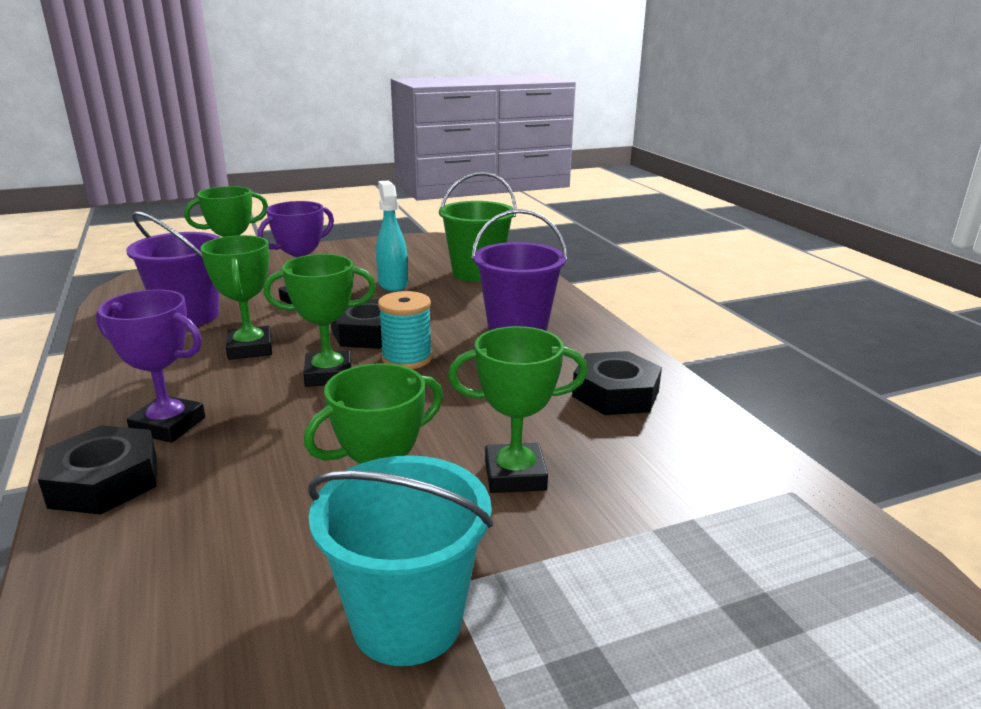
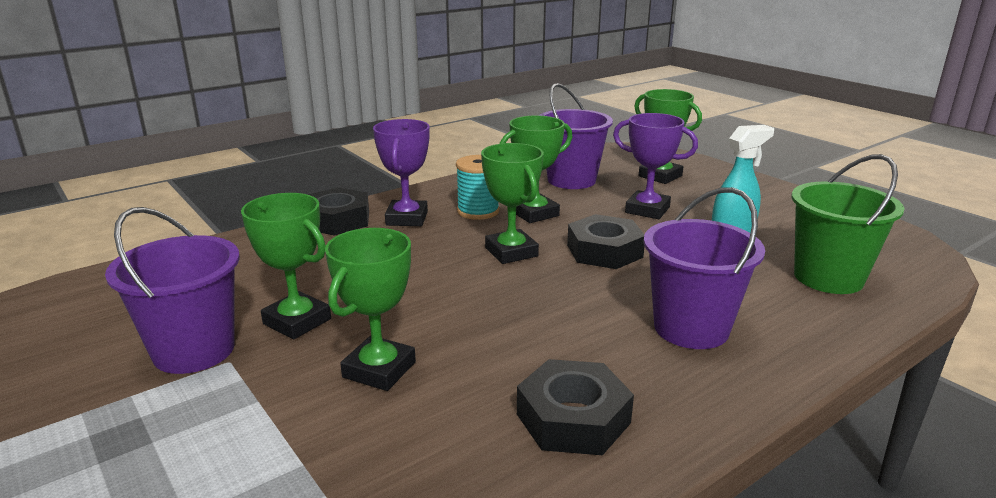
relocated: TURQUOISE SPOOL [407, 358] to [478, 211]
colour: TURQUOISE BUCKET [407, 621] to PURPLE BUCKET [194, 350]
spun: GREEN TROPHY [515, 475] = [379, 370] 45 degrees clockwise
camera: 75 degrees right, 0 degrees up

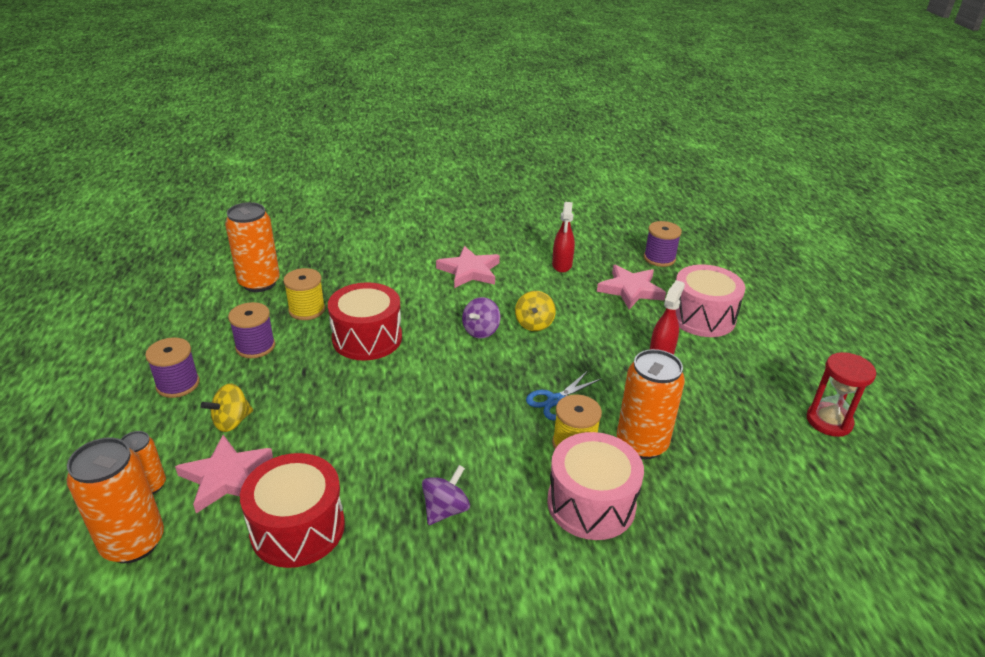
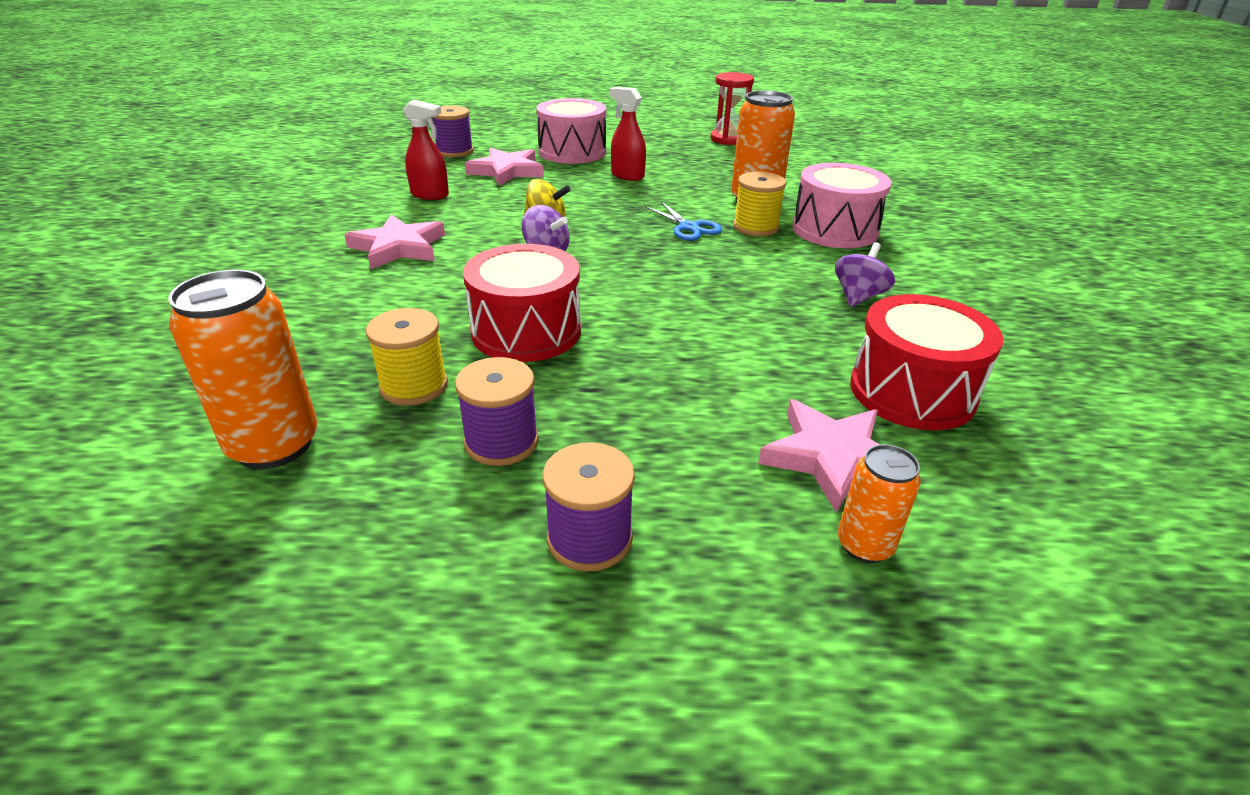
missing: YELLOW SPINNING TOP [232, 422]; ORANGE CAN [133, 542]
spun: PURPLE SPINNING TOP [445, 510] = [858, 297] 75 degrees clockwise
camera: 80 degrees left, 0 degrees up

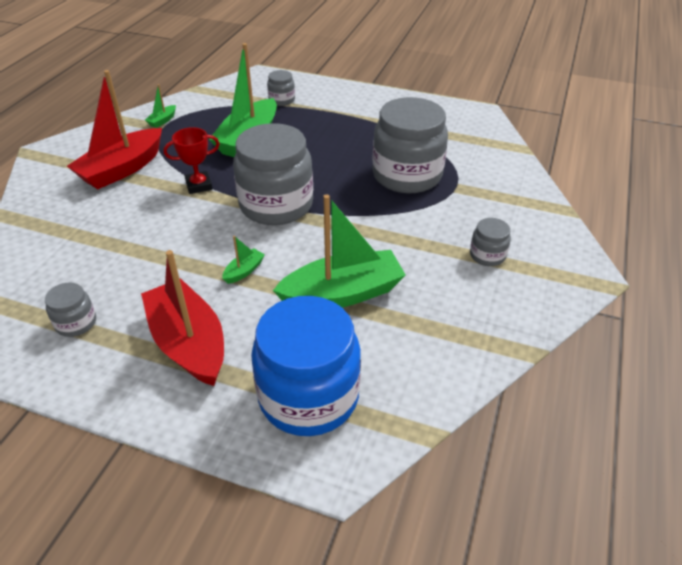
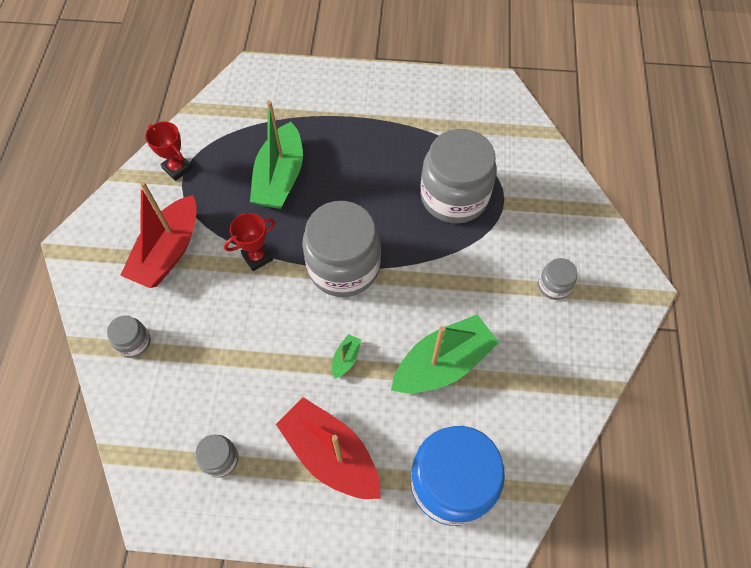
relocated: GREY JAR [282, 100] to [134, 342]
exchanged: GREEN BOAT [162, 121] to RED TROPHY [177, 168]
camera: 15 degrees left, 20 degrees up

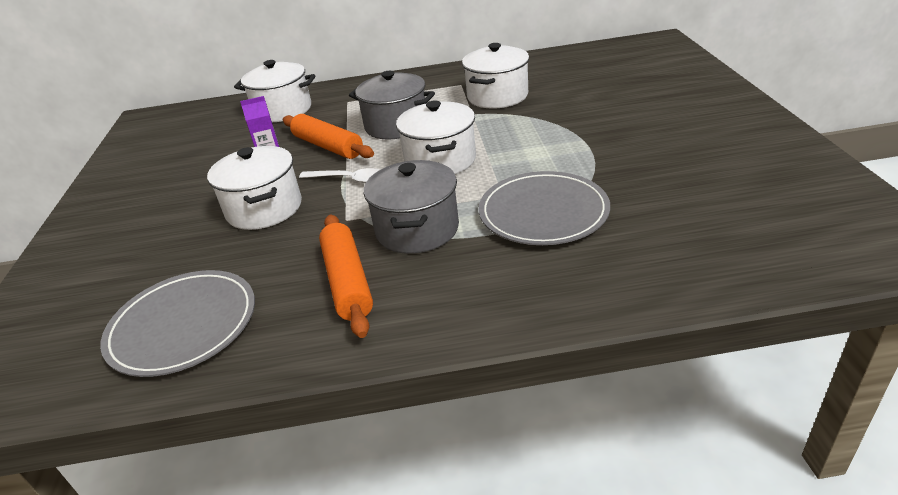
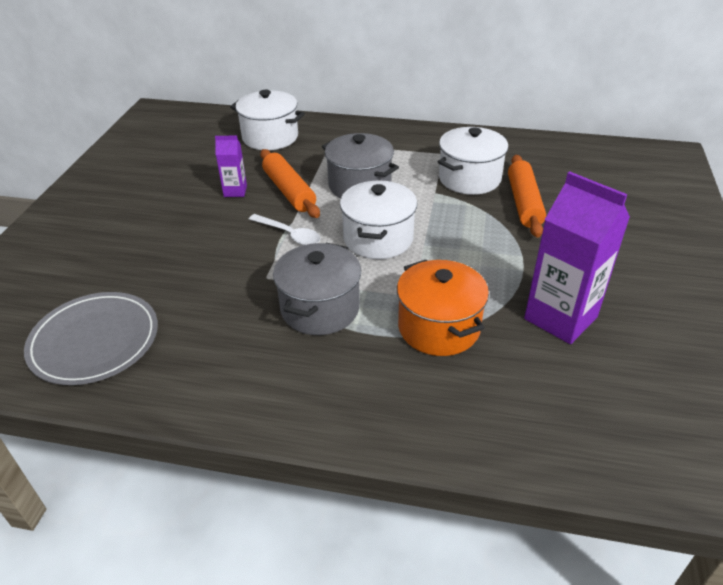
missing: WHITE POT [264, 209]
appeared: PURPLE CARTON [560, 318]
relocated: ORANGE ROLLING PIN [347, 282] to [524, 203]
exchanged: GREY PLATE [543, 212] to ORANGE POT [439, 327]
camera: 15 degrees right, 5 degrees up

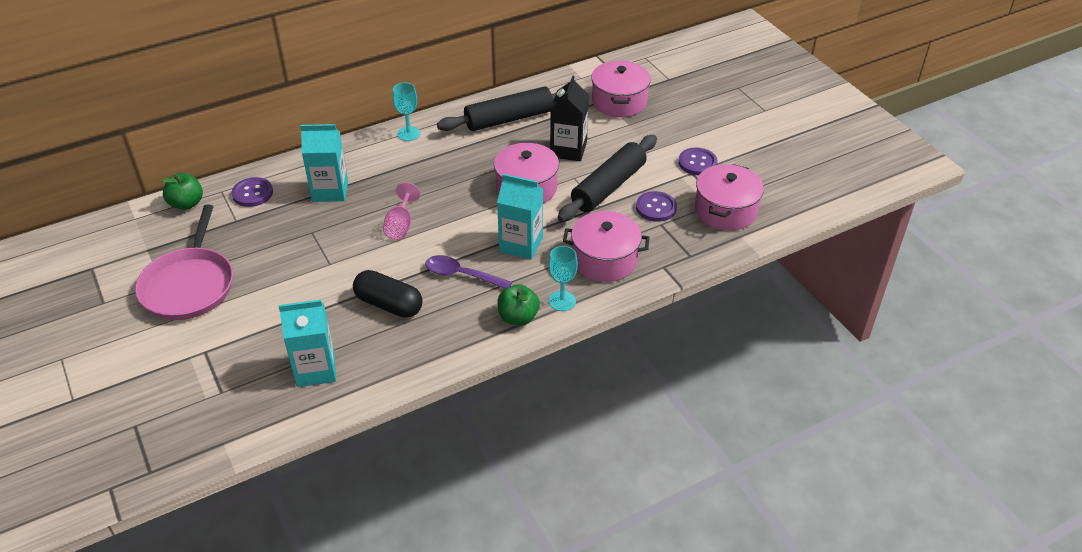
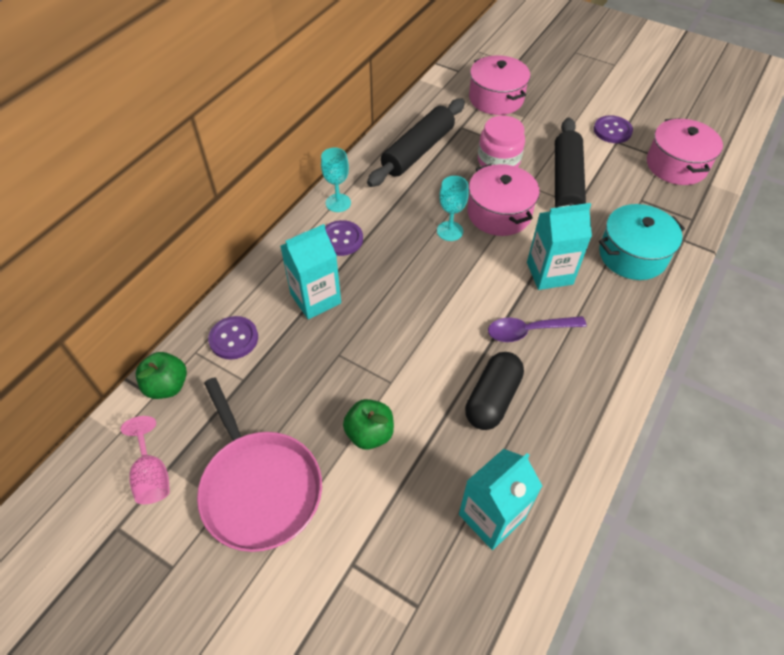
relocated: PINK GOBLET [400, 225] to [152, 475]; PURPLE BUTTON [656, 208] to [341, 239]; TURQUOISE GOBLET [562, 301] to [450, 231]; GREEN APPLE [518, 317] to [369, 433]
exchanged: BLACK CARTON [568, 150] to PINK JAR [498, 161]
colour: PINK POT [604, 260] to TURQUOISE POT [632, 255]
spun: BLACK CAPSULE [389, 304] = [492, 399] 60 degrees counterclockwise
camera: 30 degrees left, 10 degrees up

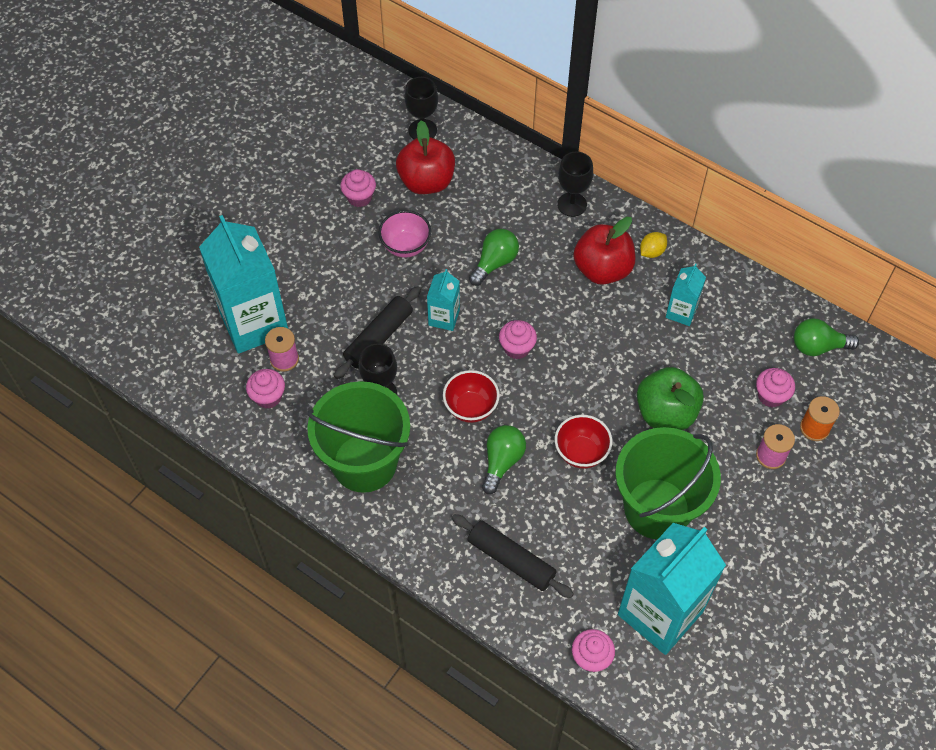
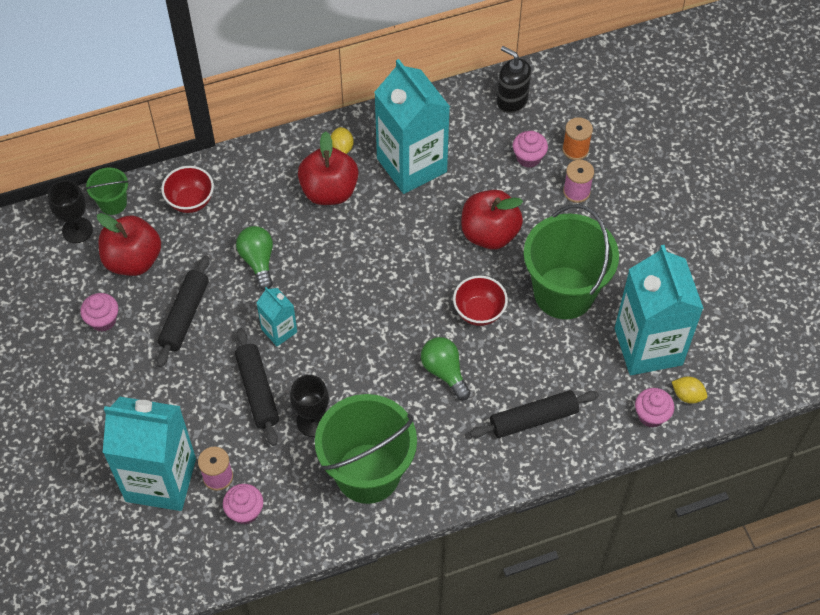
missing: BLACK GOBLET [572, 204]; PINK CUPCAKE [517, 348]
appeared: GREEN BUCKET [113, 203]; YELLOW LEMON [687, 395]
relocated: RED BOWL [471, 408] to [190, 201]
exchanged: PINK BOWL [406, 246] to BLACK ROLLING PIN [185, 315]; GREEN LIGHT BULB [818, 346] to BLACK SOAP DISPENSER [512, 101]
colour: GREEN APPLE [665, 413] to RED APPLE [489, 233]
size: TURQUOISE CARTON [681, 312] = [411, 165] x2.12
camera: 55 degrees left, 0 degrees up

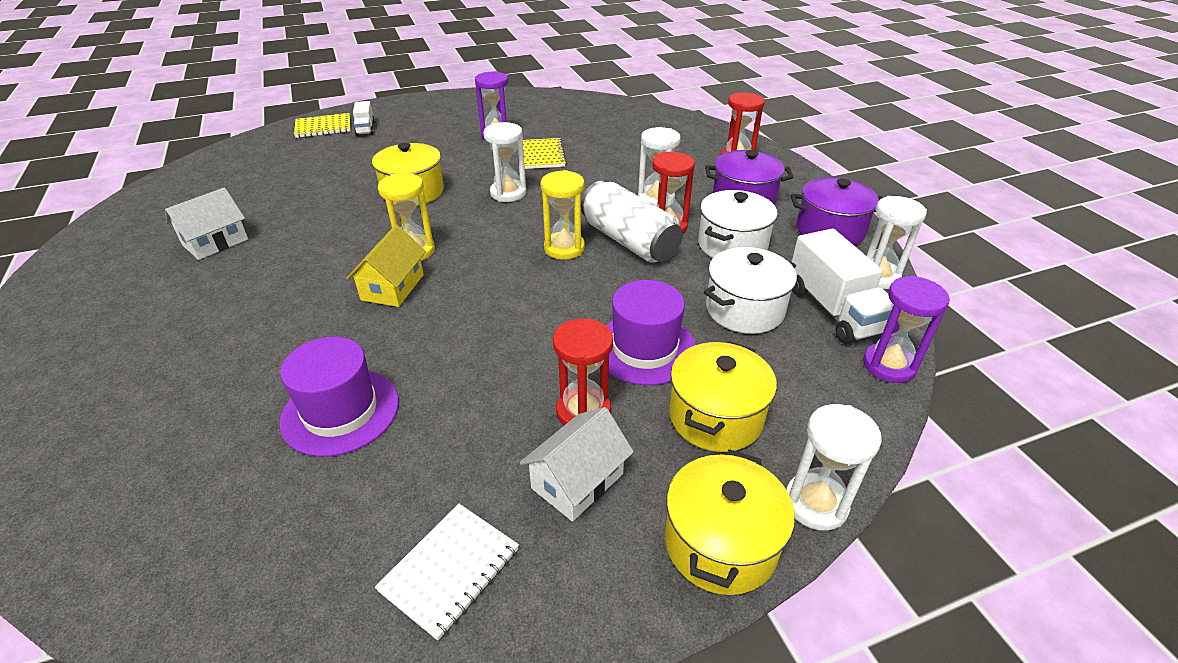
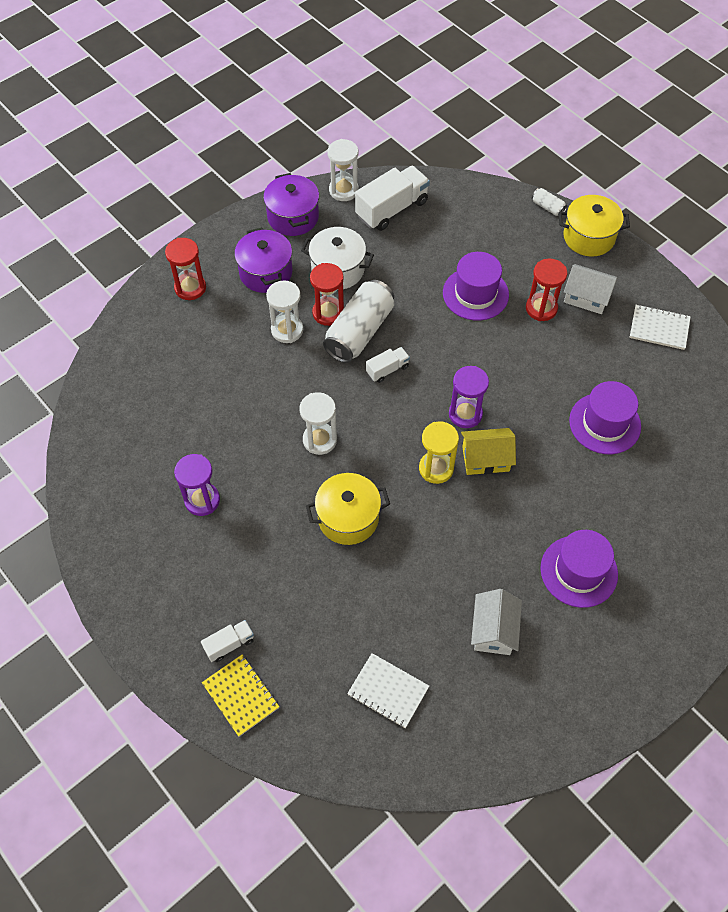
missing: YELLOW NOTEBOOK [542, 155]; WHITE POT [744, 309]; YELLOW POT [715, 417]
appeared: PURPLE HAT [579, 571]; WHITE NOTEBOOK [388, 691]
relocated: PURPLE HOURGLASS [889, 365] to [465, 414]
exchanged: YELLOW HOURGLASS [564, 248] to WHITE TRUCK [387, 369]; WHITE HOURGLASS [815, 504] to WHITE CAN [548, 207]
spun: WHITE HOUSE [215, 242] = [493, 630] 75 degrees clockwise
camera: 110 degrees left, 20 degrees up

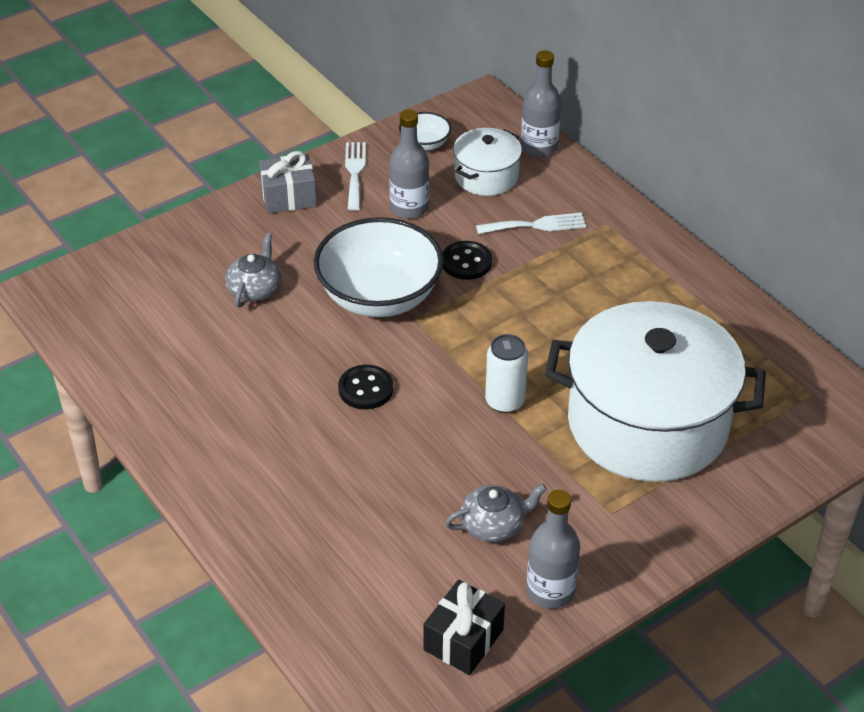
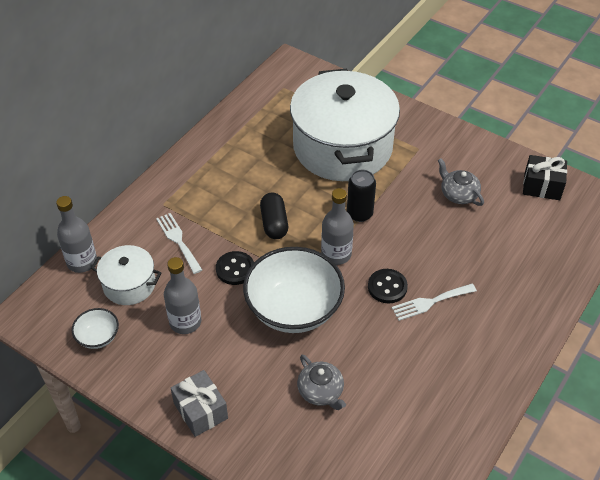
appeared: BLACK CAPSULE [274, 223]
relocated: WHITE FORK [355, 172] to [430, 302]; GREY BOTTLE [550, 591] to [336, 254]
colour: WHITE CAN [505, 401] to BLACK CAN [359, 214]
spun: GREY TEAPOT [255, 289] = [321, 391] 120 degrees counterclockwise
camera: 110 degrees left, 5 degrees up

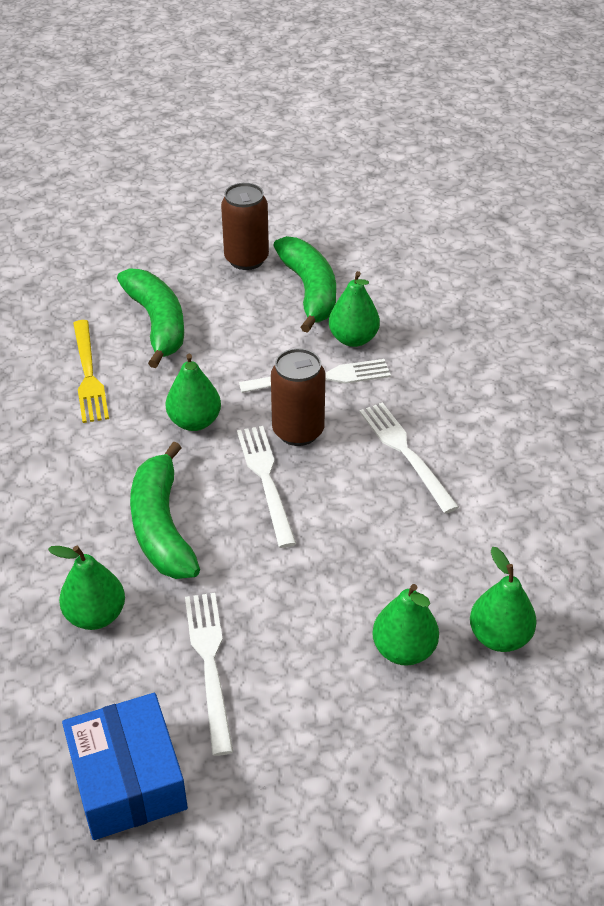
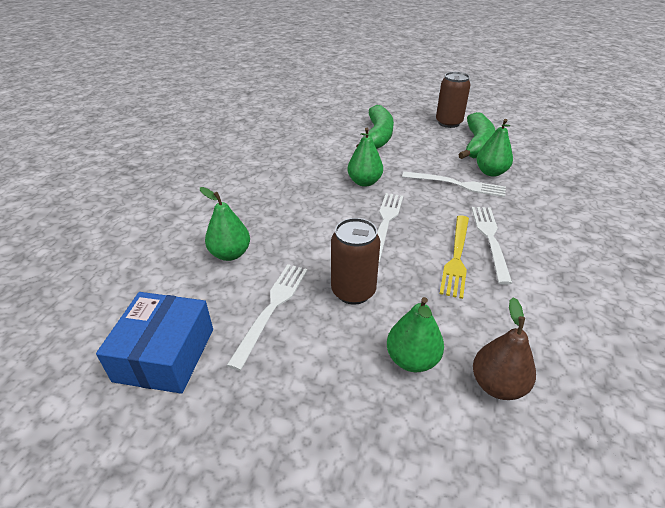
missing: GREEN BANANA [162, 526]
relocated: YELLOW FORK [88, 374] to [456, 257]; BROWN CAN [298, 431] to [353, 291]
colour: GREEN PEAR [499, 637] to BROWN PEAR [497, 385]
camera: 30 degrees right, 5 degrees down

